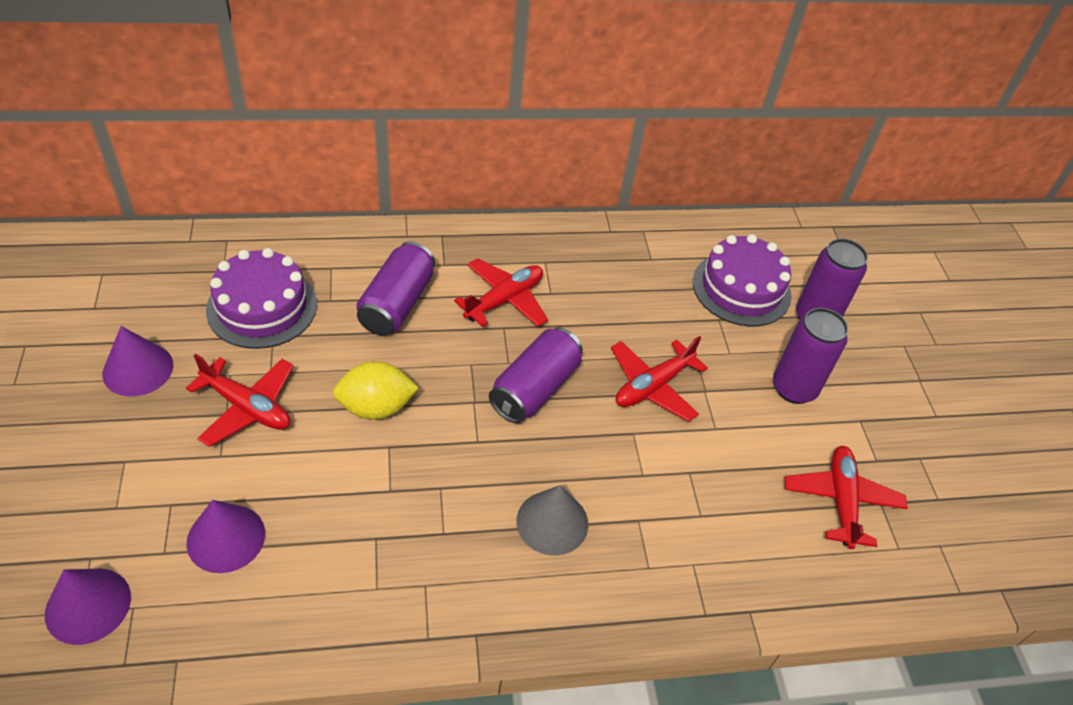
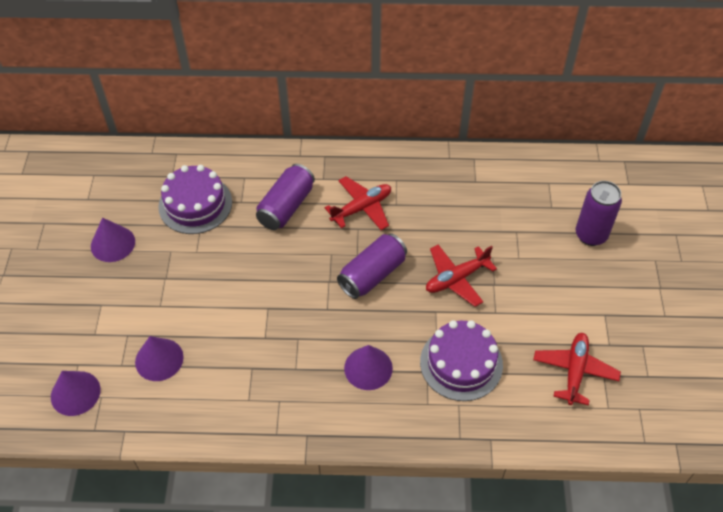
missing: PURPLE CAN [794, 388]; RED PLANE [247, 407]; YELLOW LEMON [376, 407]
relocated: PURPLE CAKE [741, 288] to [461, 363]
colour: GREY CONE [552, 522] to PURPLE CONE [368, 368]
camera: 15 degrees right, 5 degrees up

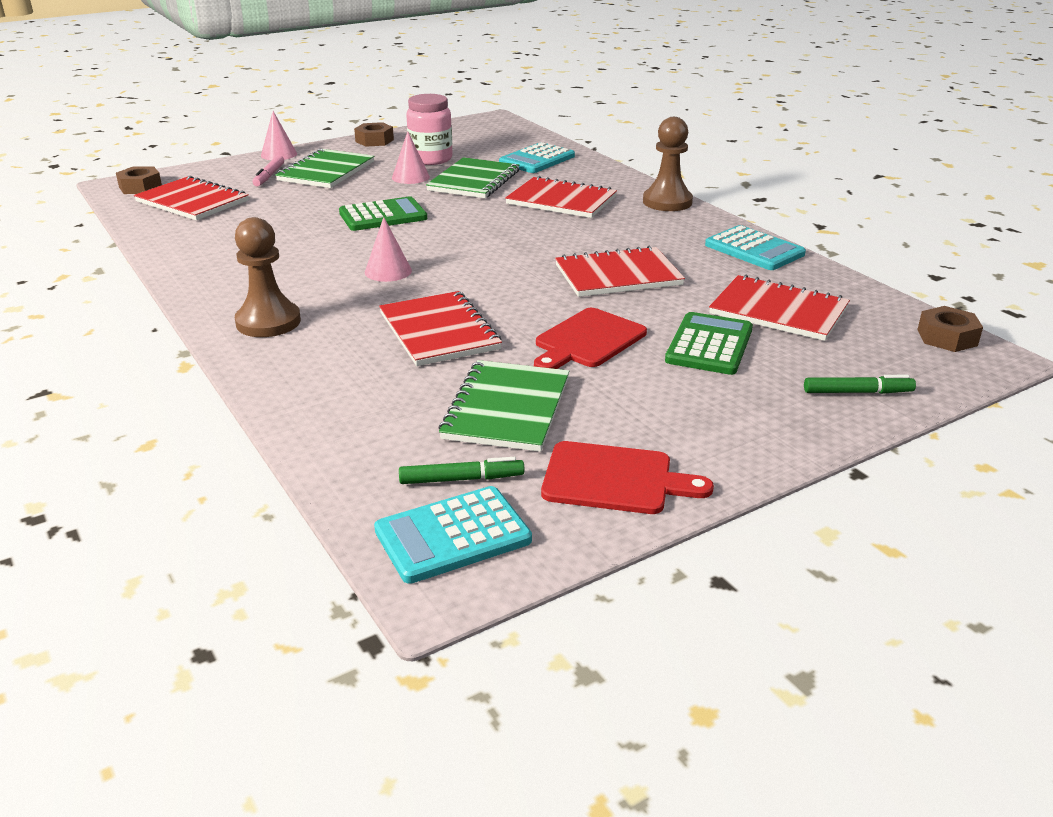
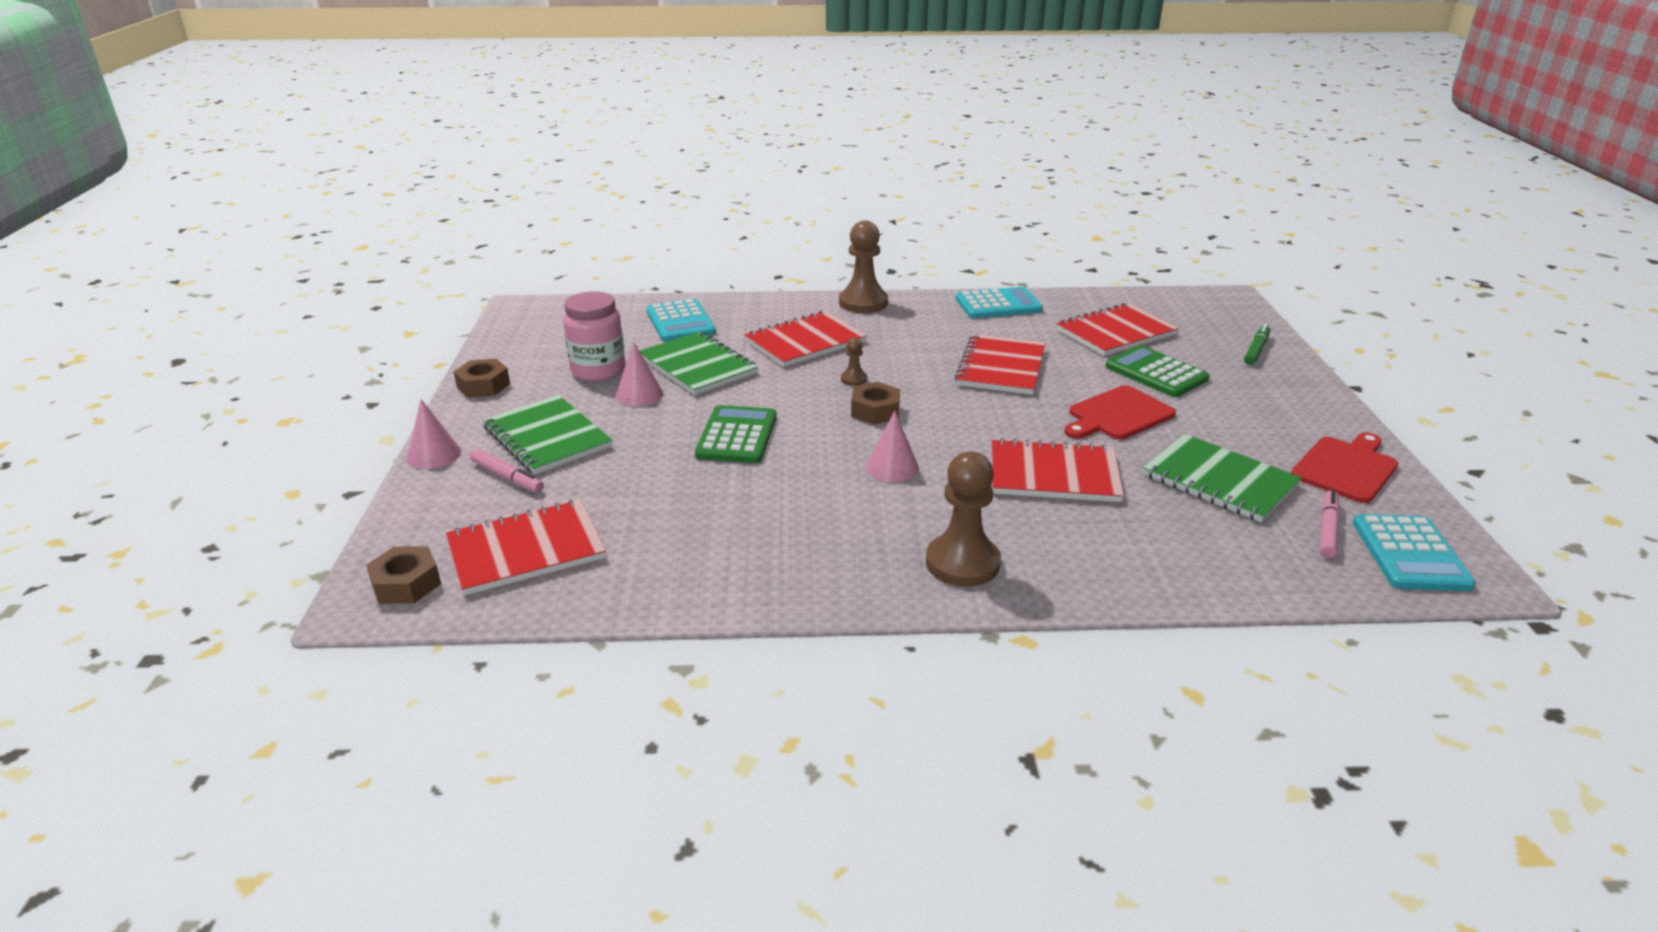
appeared: BROWN PAWN [854, 379]
relocated: BROWN NUT [947, 337] to [875, 411]
colour: GREEN MARKER [460, 479] to PINK MARKER [1327, 530]
spun: RED CUTTING BOARD [587, 340] = [1117, 415] 75 degrees clockwise
camera: 60 degrees left, 0 degrees up

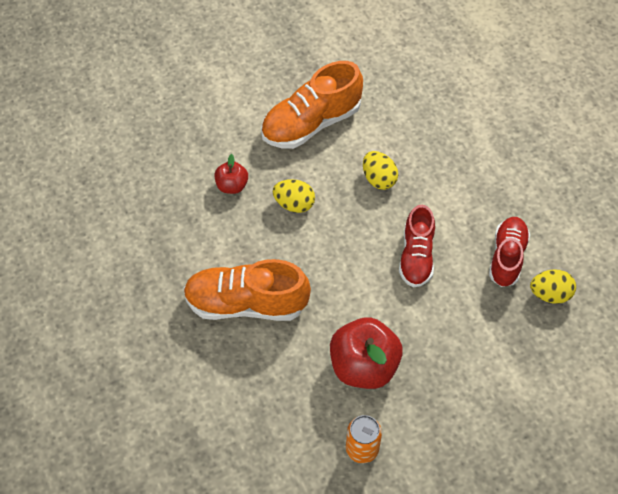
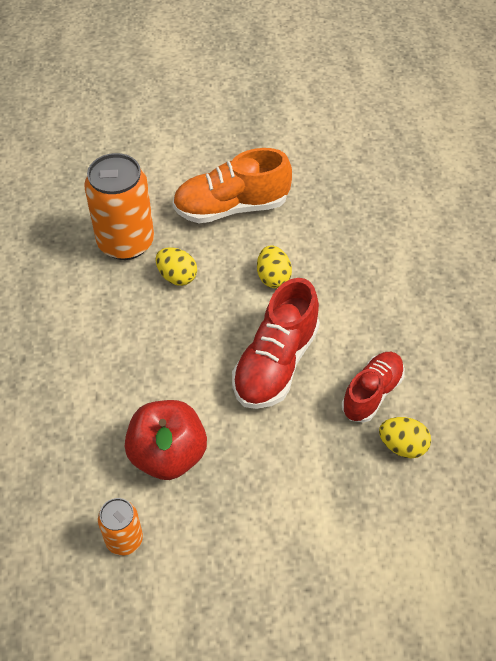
missing: ORANGE SHOE [246, 303]
exchanged: RED APPLE [232, 185] to ORANGE CAN [126, 242]
size: RED SHOE [416, 256] = [275, 363] x1.52
camera: 20 degrees right, 5 degrees down

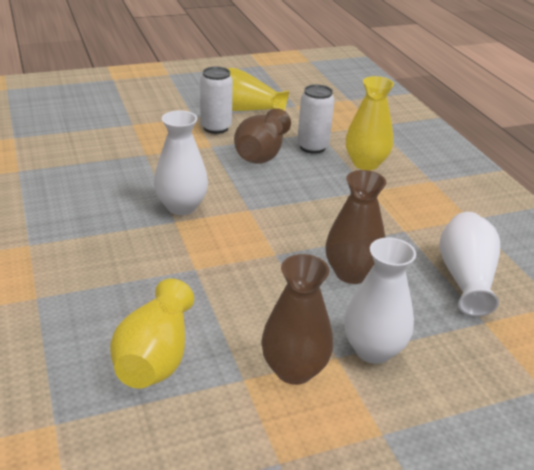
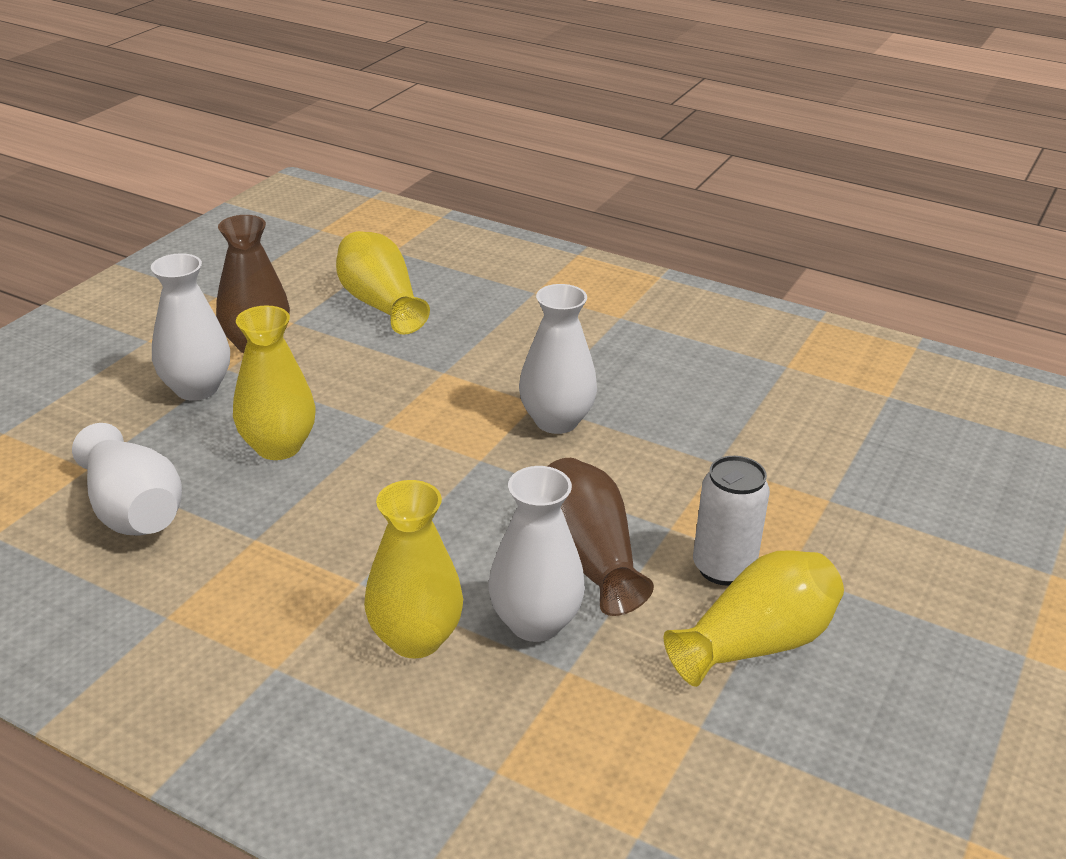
exchanged: WHITE CAN [312, 147] to WHITE VASE [535, 622]
colour: BROWN VASE [351, 273] to YELLOW VASE [278, 446]
camera: 140 degrees right, 0 degrees up

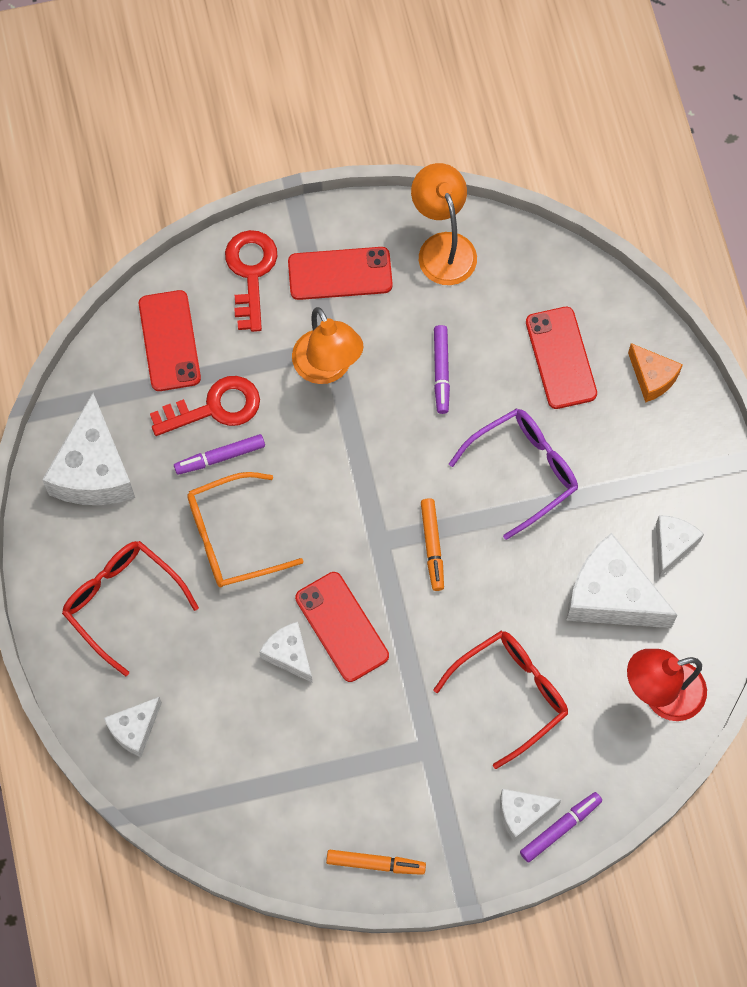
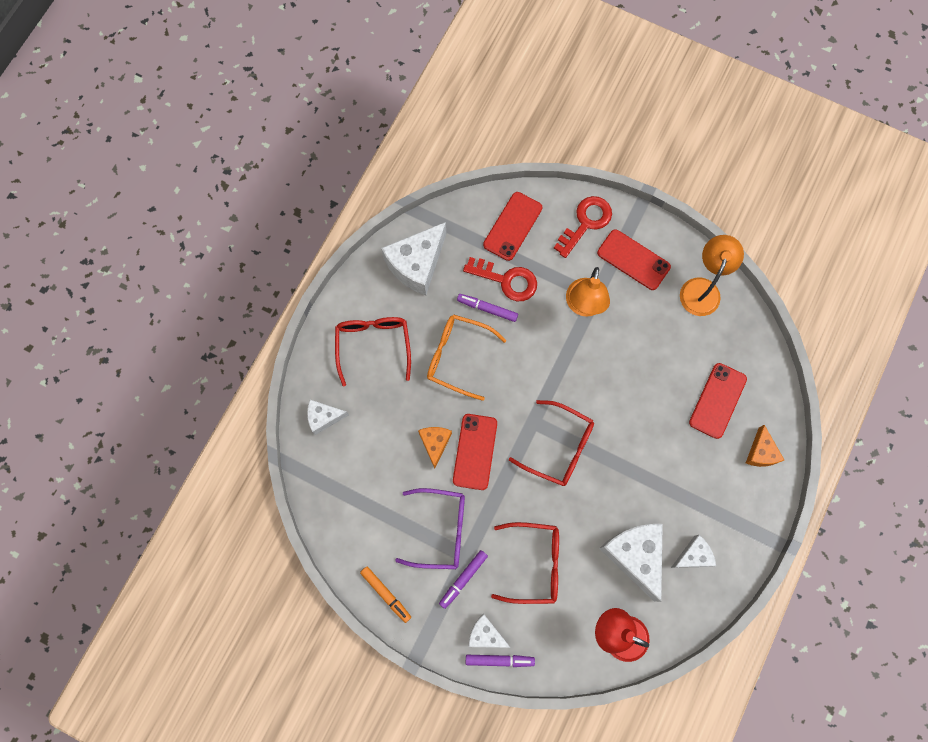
relocated: PURPLE MARKER [441, 372] to [463, 579]; PURPLE GLASSES [524, 471] to [441, 530]
exchanged: ORANGE MARKER [432, 546] to RED GLASSES [559, 447]
colour: WHITE CHEESE [289, 654] to ORANGE CHEESE [435, 443]
camera: 40 degrees right, 5 degrees up

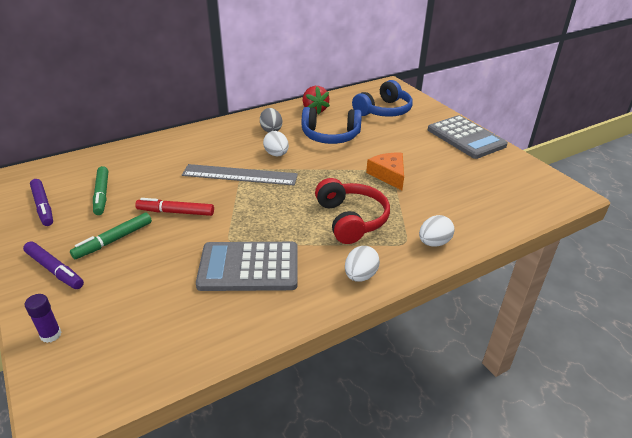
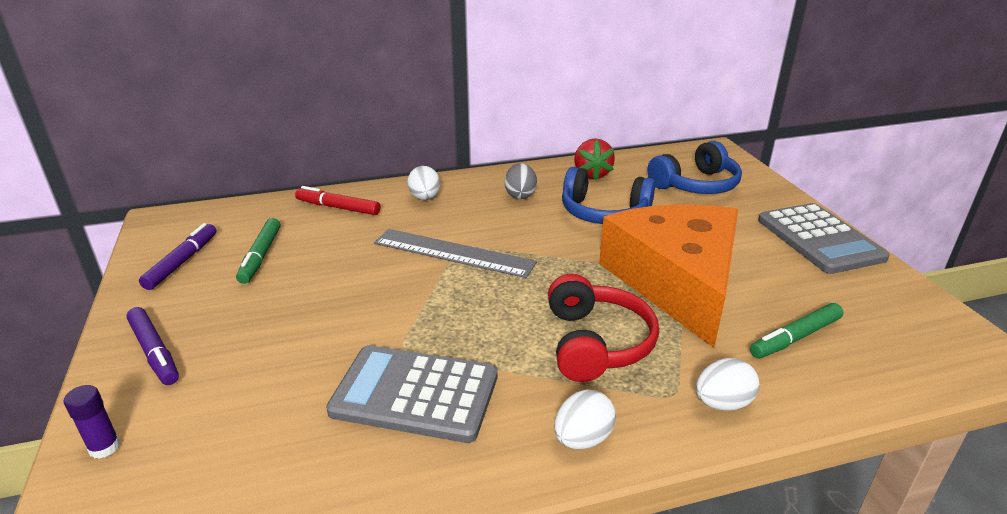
relocated: WHITE EGG [276, 154] to [425, 198]; RED MARKER [176, 212] to [338, 208]; GREEN MARKER [114, 240] to [795, 338]
spun: PURPLE MARKER [43, 206] = [182, 262] 150 degrees counterclockwise
size: ORANGE CHEESE [388, 175] = [676, 281] x2.28
camera: 15 degrees right, 5 degrees down

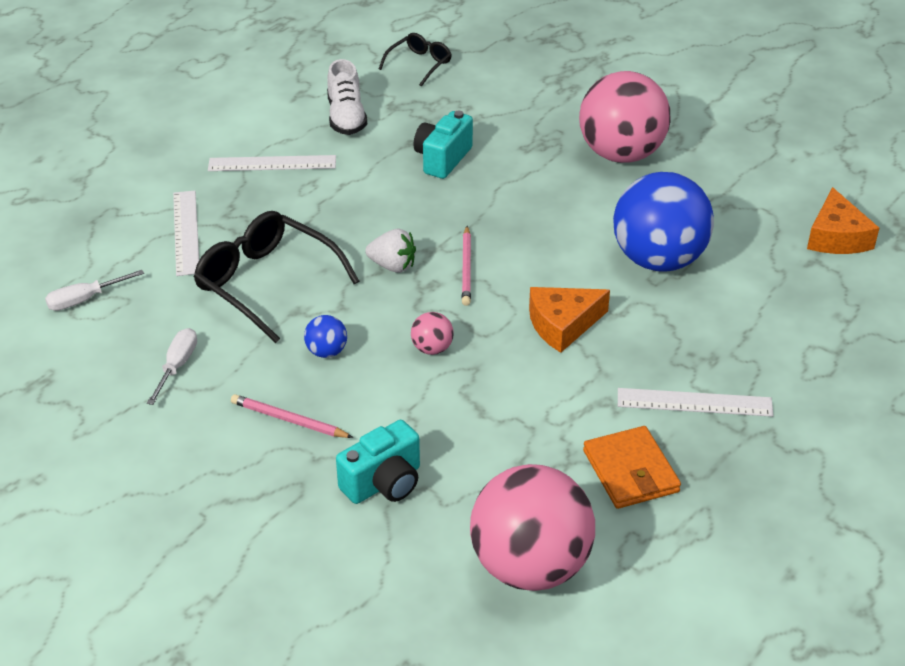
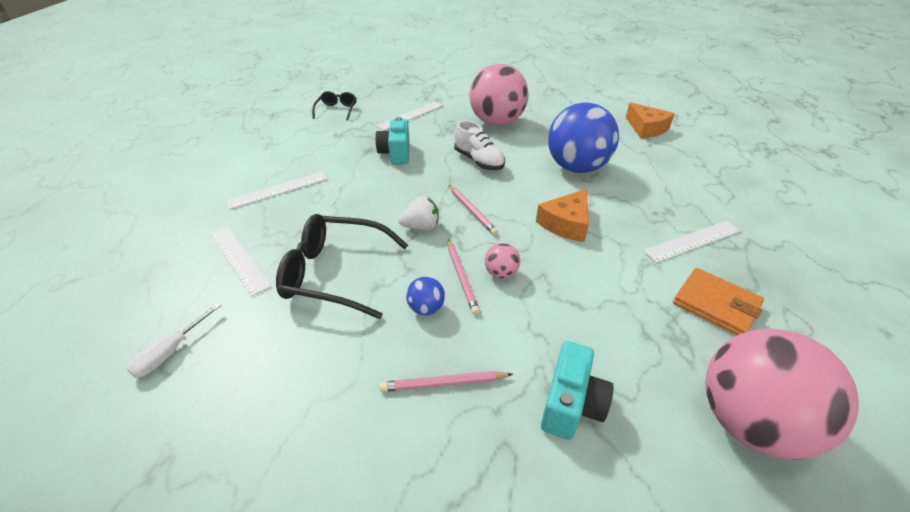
missing: WHITE SCREWDRIVER [177, 366]
appeared: WHITE RULER [410, 115]; PINK PENCIL [461, 277]
relocated: WHITE SHOE [346, 117] to [479, 161]
camera: 30 degrees left, 0 degrees up

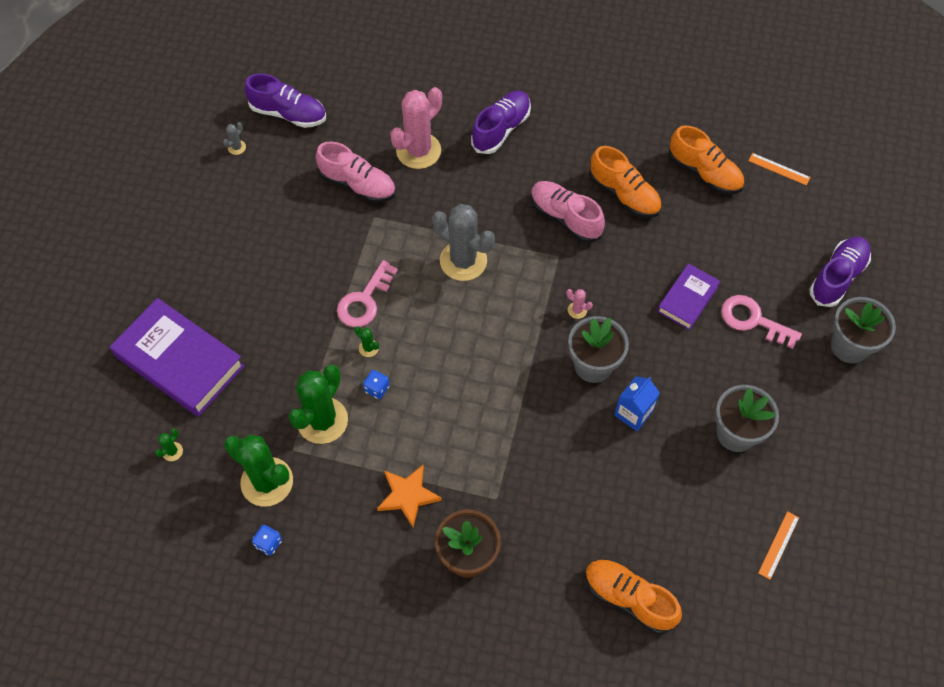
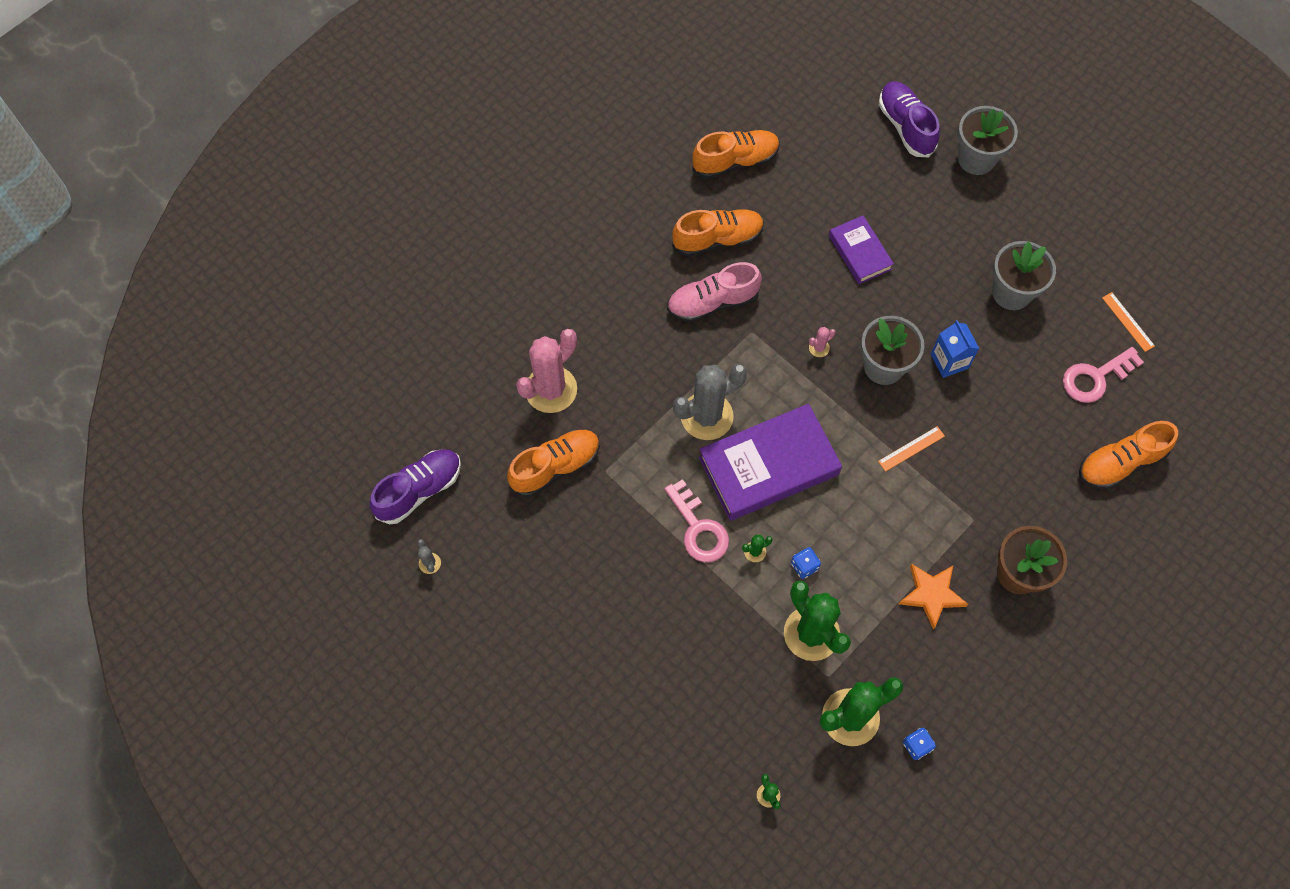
missing: PURPLE SHOE [501, 129]
relocated: ORANGE RULER [779, 169] to [911, 448]; PINK KEY [753, 320] to [1095, 378]; PURPLE BOOK [180, 361] to [768, 466]
colour: PINK SHOE [358, 184] to ORANGE SHOE [555, 467]
spun: PINK CACTUS [418, 151] = [551, 389] 60 degrees clockwise
camera: 60 degrees left, 5 degrees up

